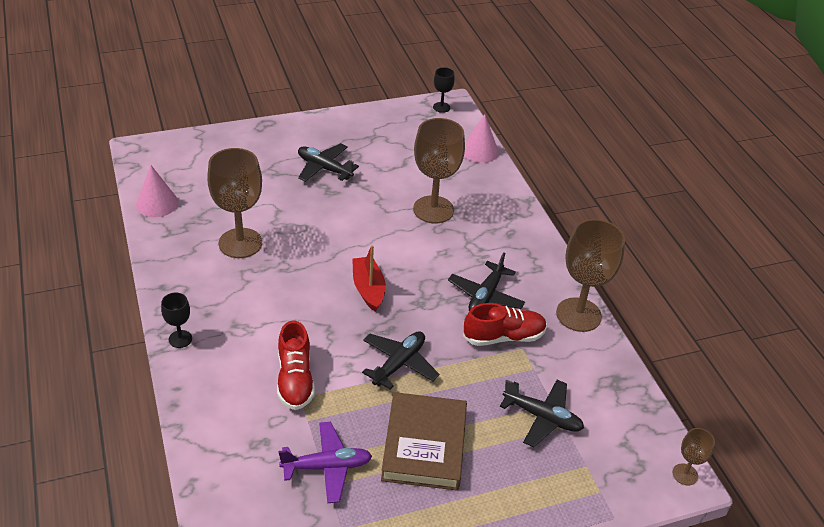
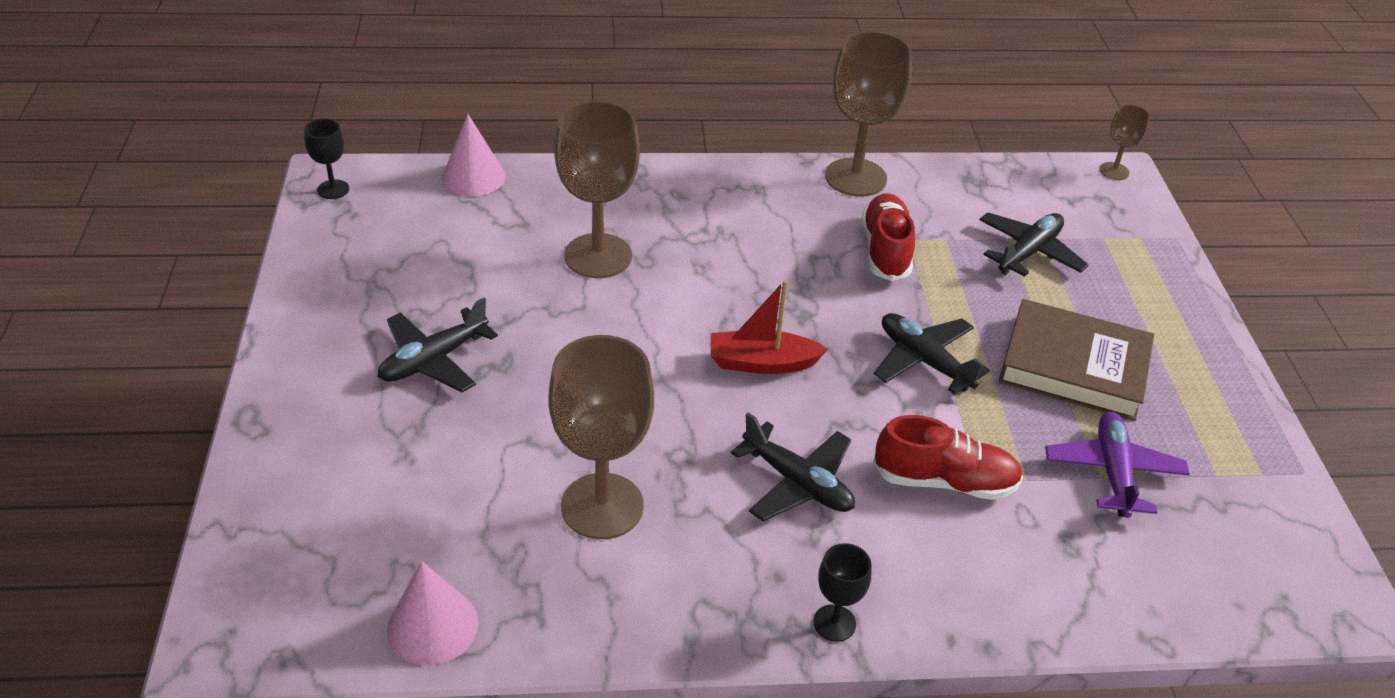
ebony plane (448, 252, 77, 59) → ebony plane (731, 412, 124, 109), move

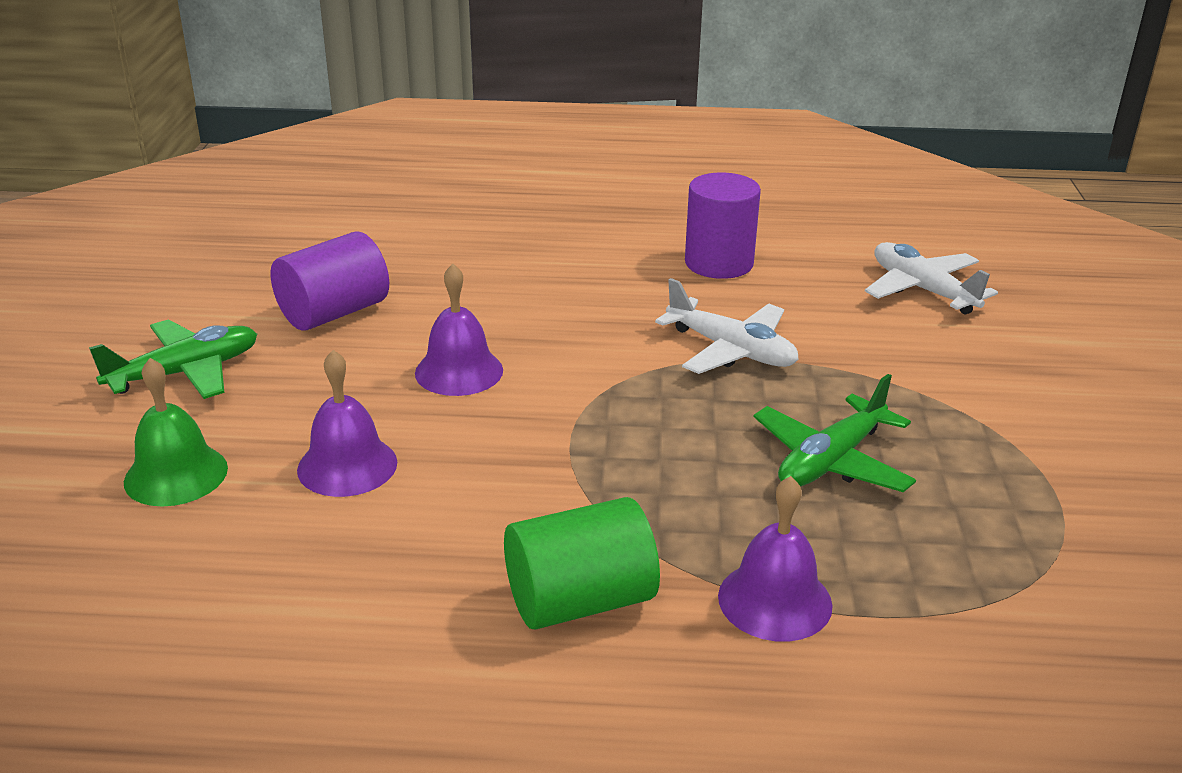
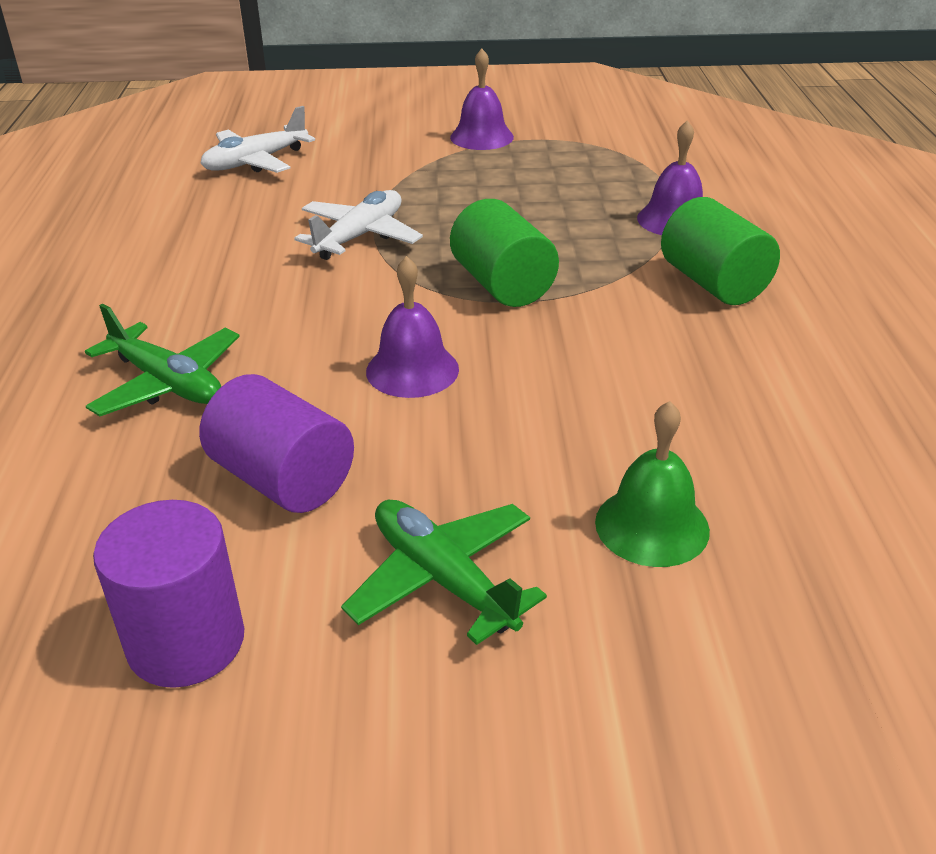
leaf-green plane (754, 374, 162, 118) → leaf-green plane (85, 303, 155, 113), move
royal purple cylinder shape (685, 173, 76, 106) → royal purple cylinder shape (93, 500, 151, 188), move
royal purple bell (297, 350, 100, 147) → royal purple bell (450, 49, 64, 101), move
- → leaf-green cylinder shape (450, 199, 109, 108)

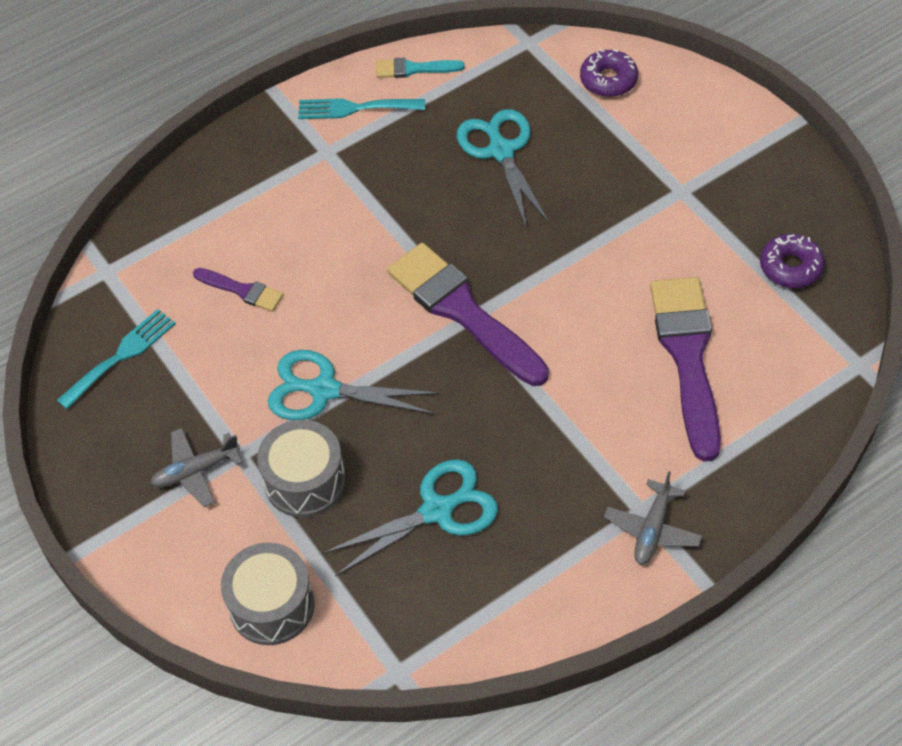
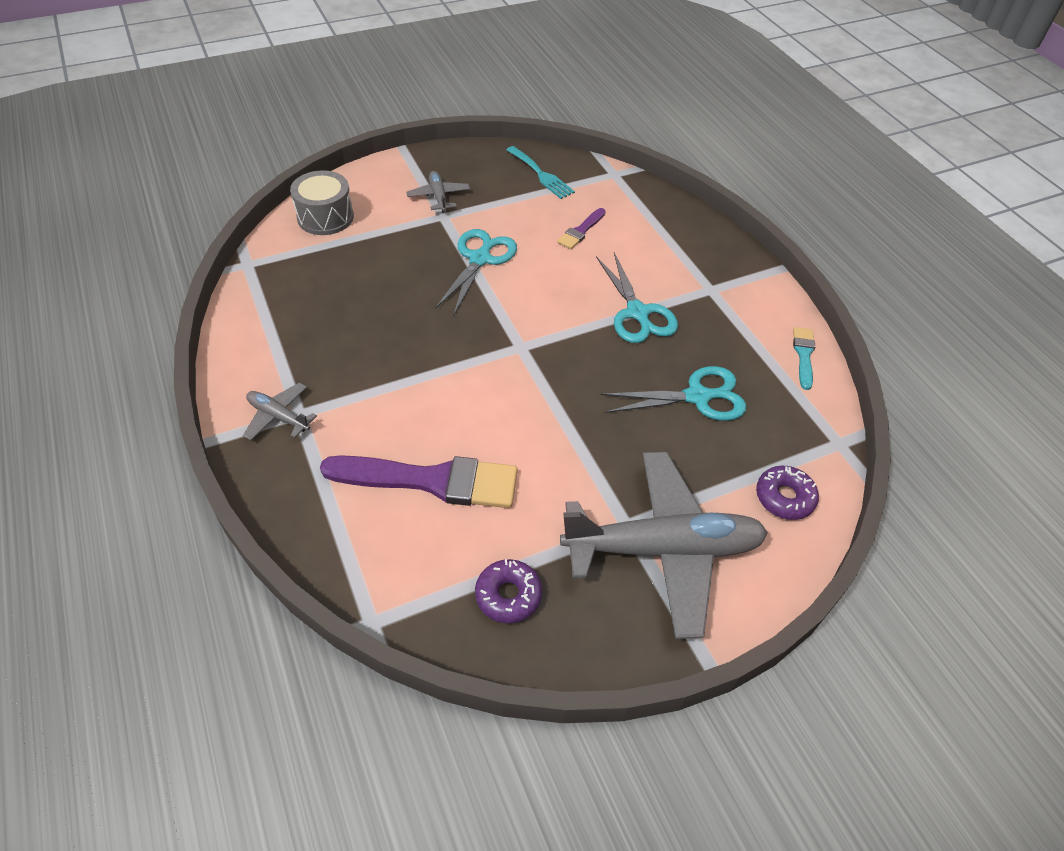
- → grey plane (560, 452, 208, 187)
aqua pair of scissors (322, 459, 176, 117) → aqua pair of scissors (596, 252, 82, 91), move
grey snare drum (257, 420, 89, 97) → -
aqua dinner fork (298, 98, 127, 21) → -
royal purple paintbrush (387, 243, 162, 143) → -

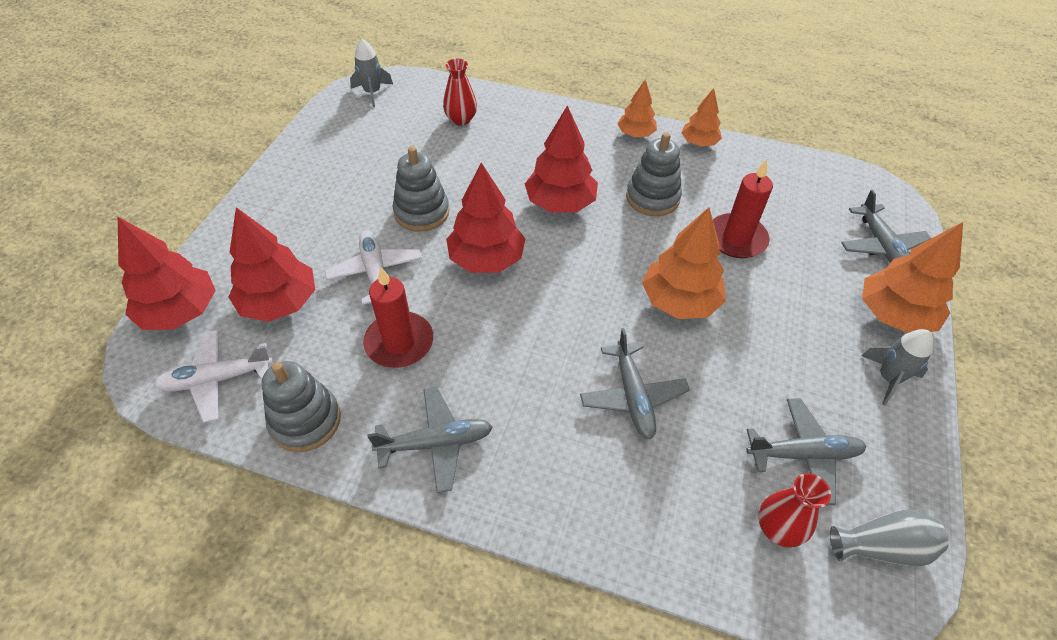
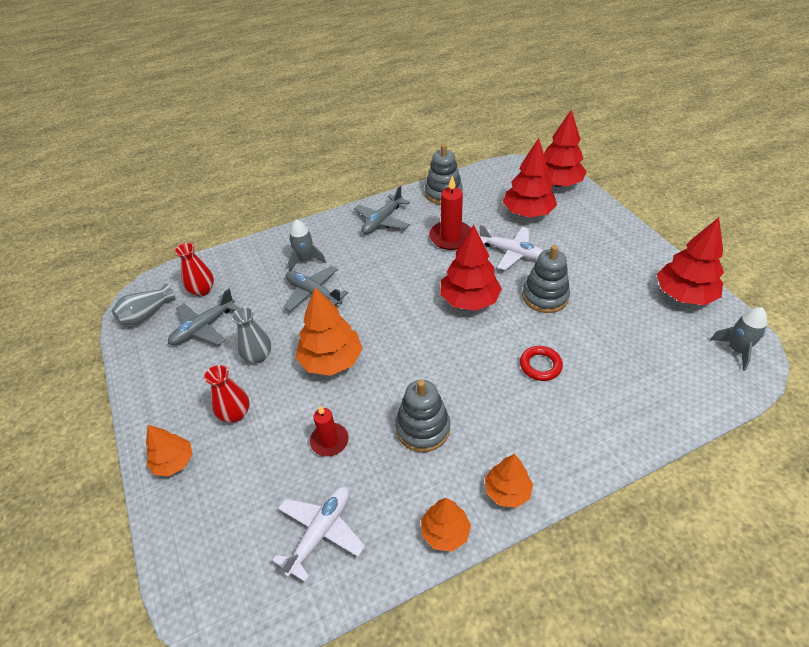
bright orange toy tree (862, 222, 101, 111) → bright orange toy tree (146, 425, 47, 52), x0.60
scarlet tall vase (443, 59, 34, 67) → scarlet tall vase (204, 365, 45, 58), move
- → grey tall vase (231, 307, 40, 56)
snow-white plane (154, 330, 119, 93) → snow-white plane (272, 486, 93, 96), move
grey spaceship (861, 329, 73, 76) → grey spaceship (288, 219, 38, 52), move
scarlet candle (713, 159, 60, 99) → scarlet candle (310, 406, 39, 51), x0.66
- → scarlet ring (520, 346, 43, 35)
scarlet toy tree (525, 105, 73, 108) → scarlet toy tree (657, 217, 67, 88), move
grey plane (841, 190, 90, 73) → -

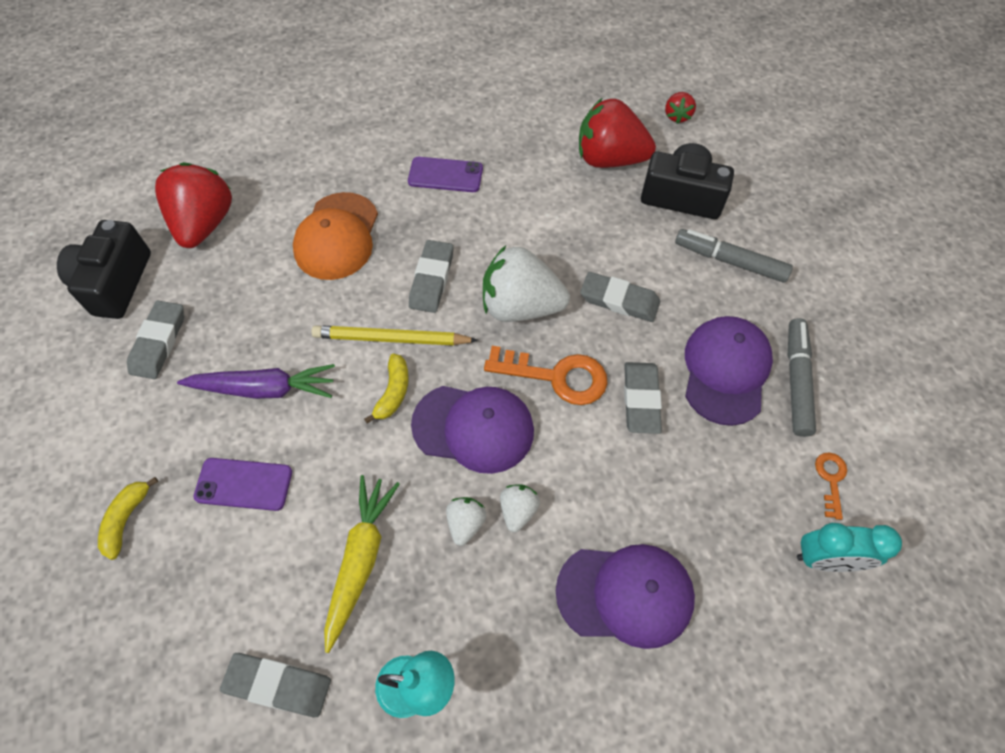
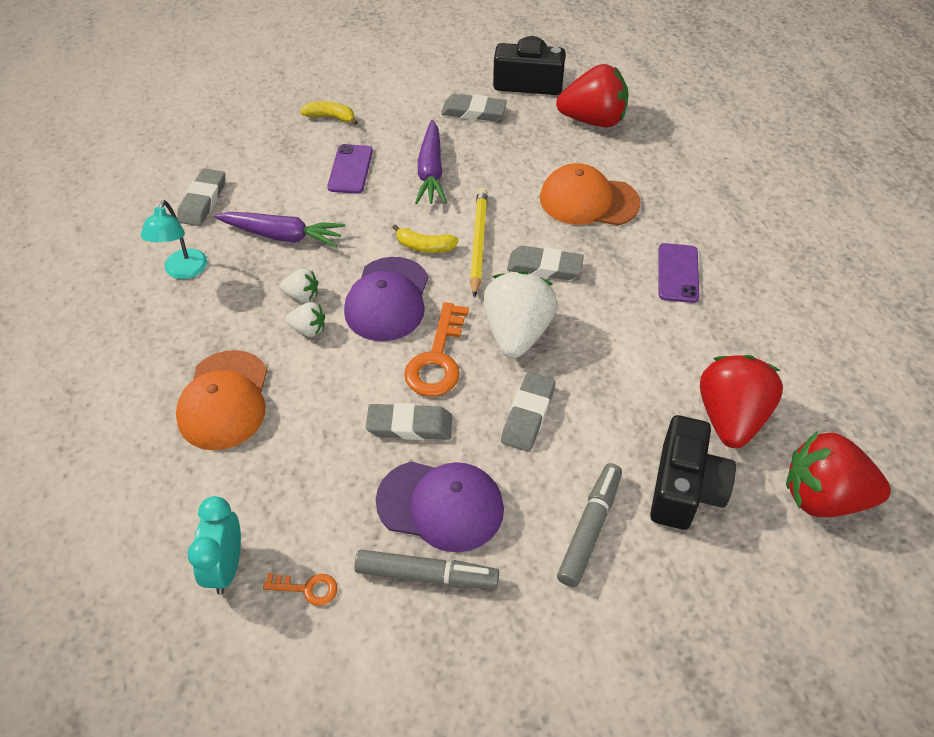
royal purple cap (556, 544, 139, 105) → bright orange cap (176, 350, 92, 100)
golden toy carrot (324, 475, 76, 178) → royal purple toy carrot (214, 212, 131, 35)
scarlet berry (665, 92, 31, 32) → scarlet berry (786, 431, 105, 86), x2.13

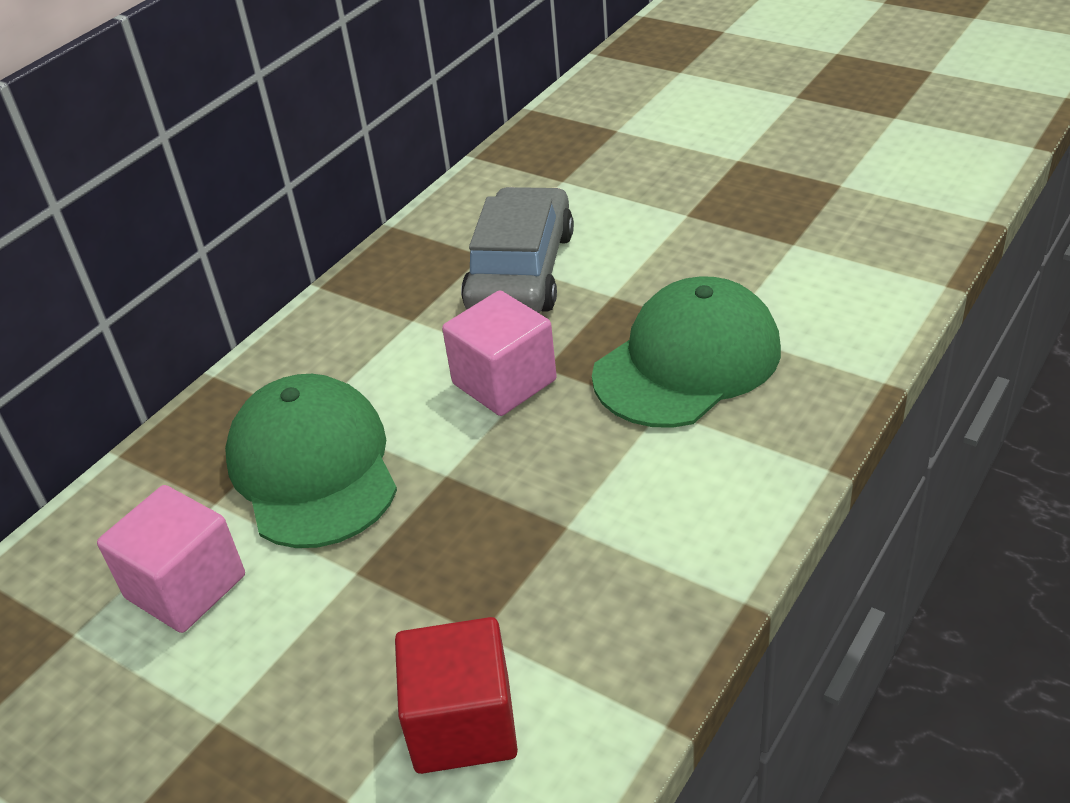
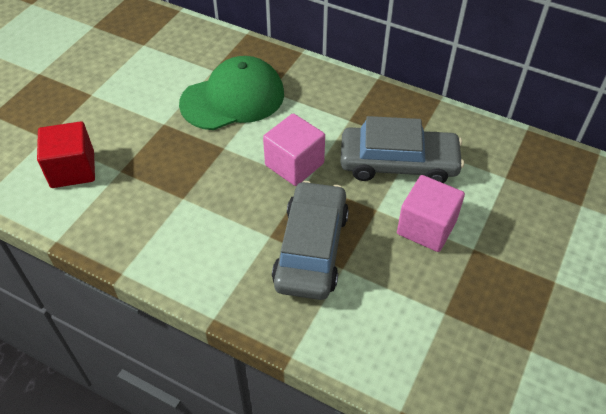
leaf-green cap (592, 276, 189, 152) → grey toy car (272, 181, 77, 119)
rosy solid cube (97, 485, 148, 148) → rosy solid cube (397, 175, 68, 77), move

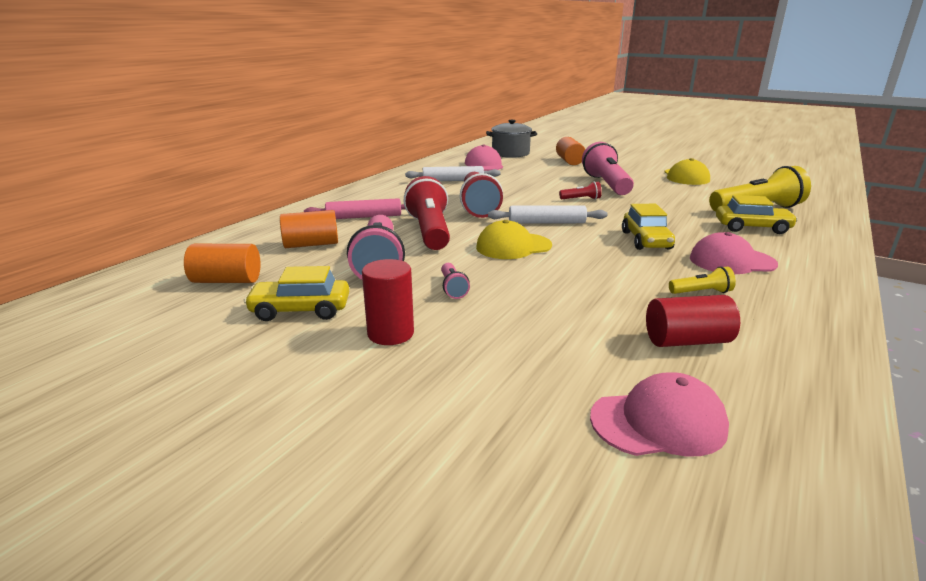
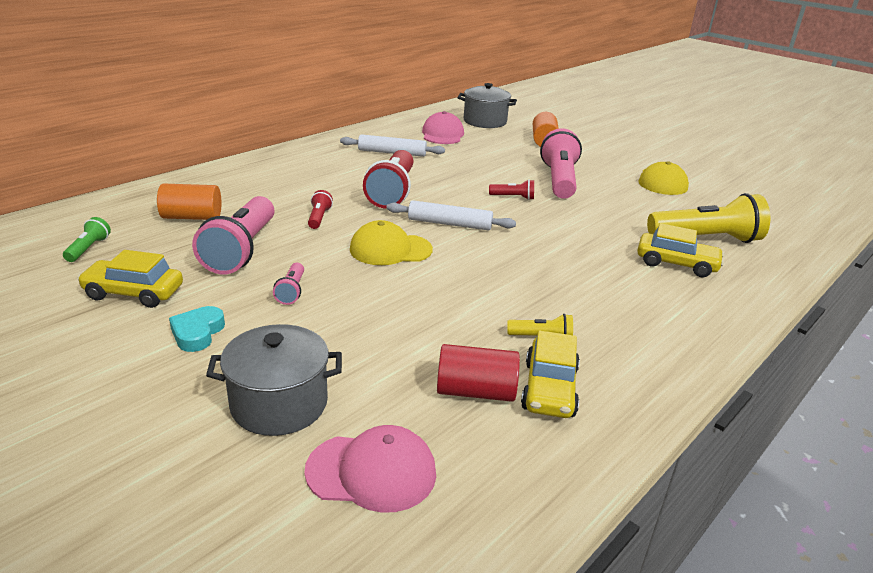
bright orange cylinder shape (184, 244, 76, 39) → leaf-green torch (63, 217, 48, 45)
scarlet cylinder shape (362, 259, 52, 86) → aqua heart shape (169, 306, 56, 46)
- → grey stockpot (206, 324, 136, 112)
scarlet torch (404, 176, 46, 74) → scarlet torch (308, 190, 25, 39), x0.45
golden toy car (622, 204, 53, 46) → golden toy car (521, 330, 59, 88), move
rosy rolling pin (304, 198, 101, 21) → -
rosy cap (690, 232, 88, 42) → -

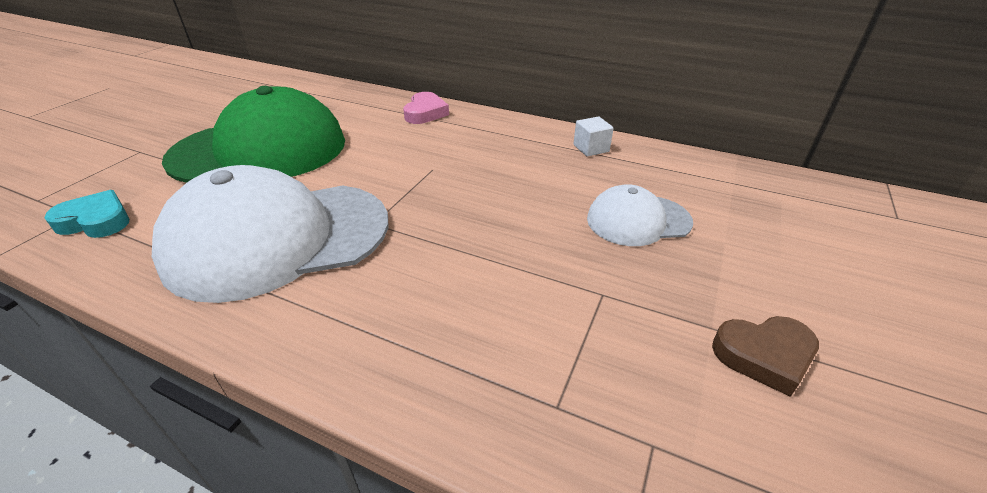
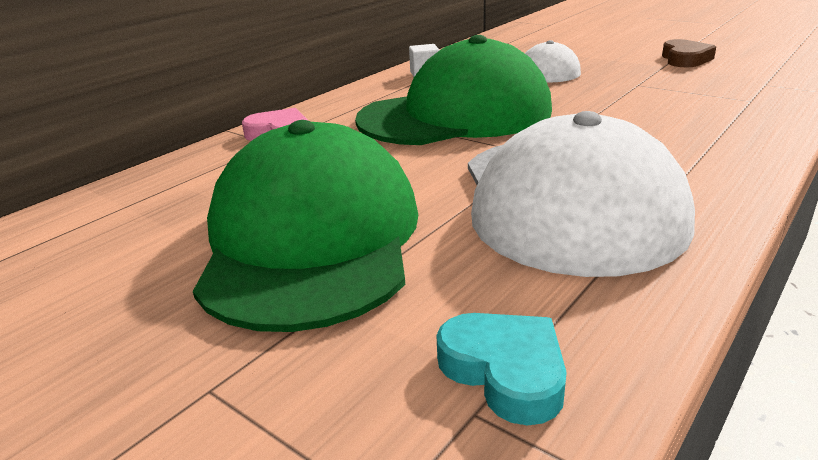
- → leaf-green cap (355, 35, 197, 110)
aqua heart shape (44, 190, 85, 48) → aqua heart shape (436, 313, 131, 113), 120 degrees clockwise

